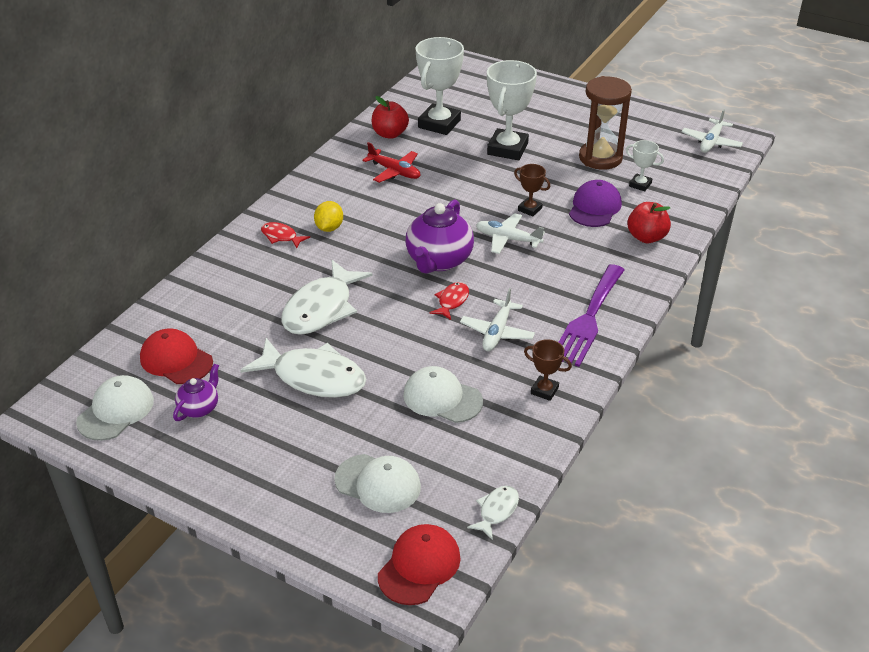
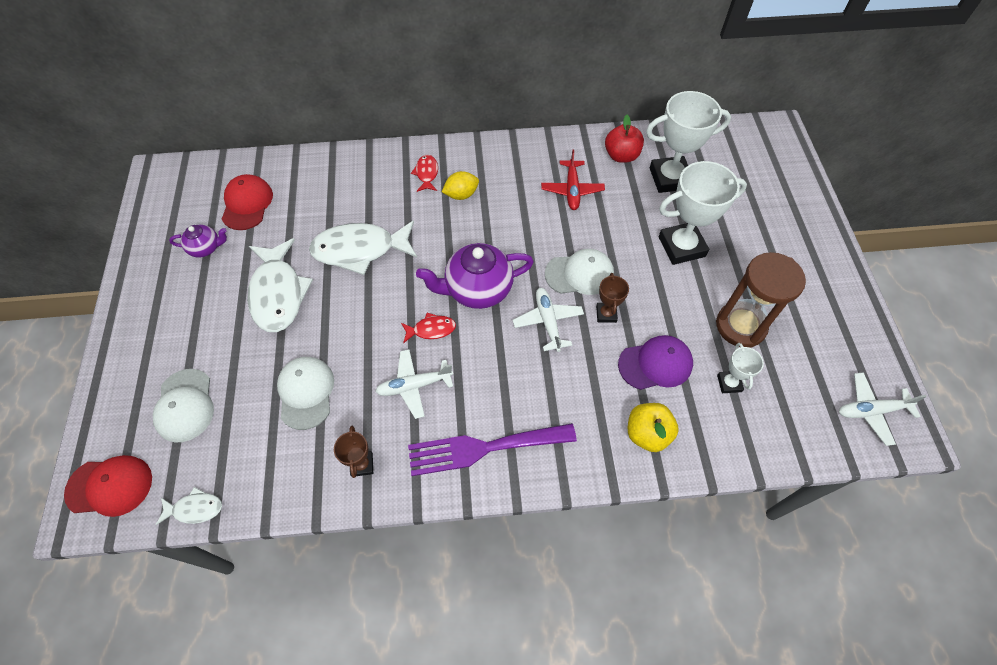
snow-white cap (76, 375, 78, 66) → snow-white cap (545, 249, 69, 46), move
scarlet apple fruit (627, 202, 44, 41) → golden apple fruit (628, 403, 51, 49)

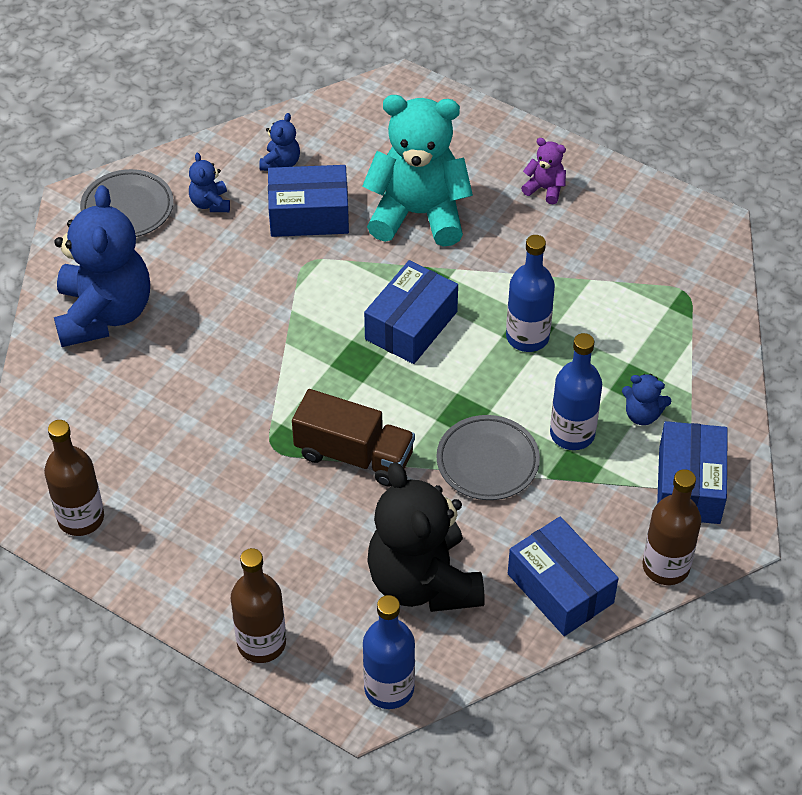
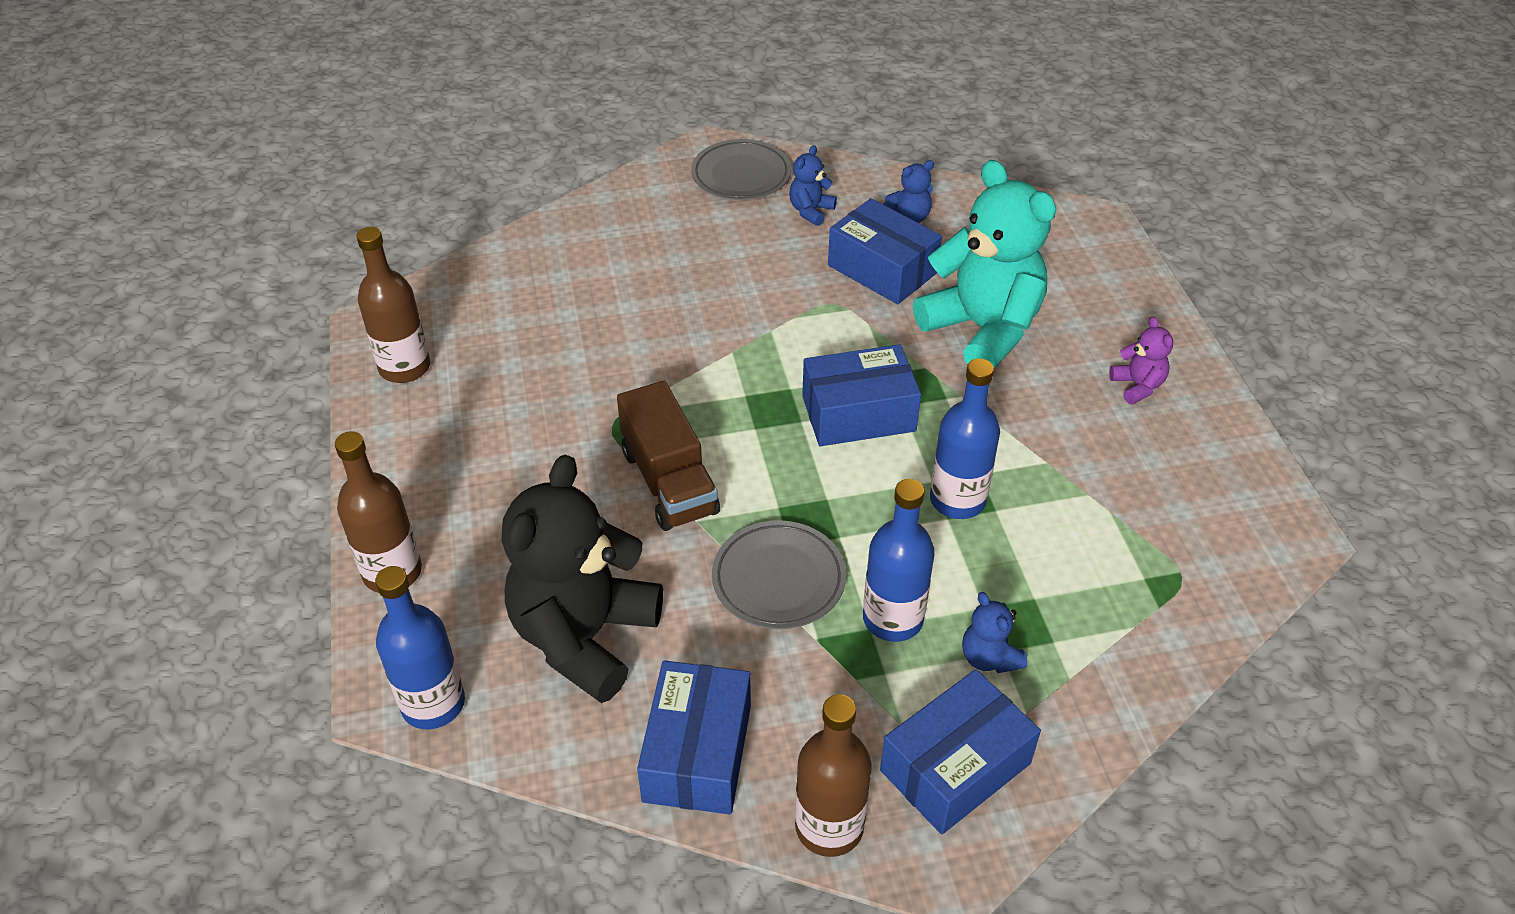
royal blue teddy (54, 185, 96, 162) → -

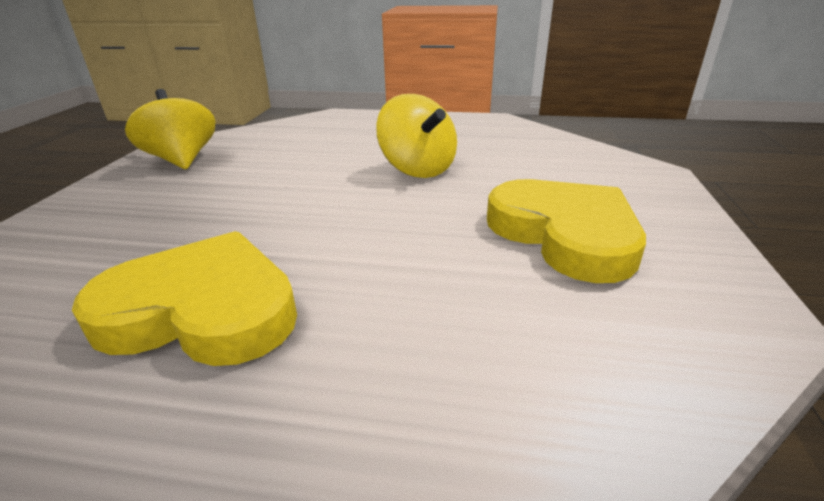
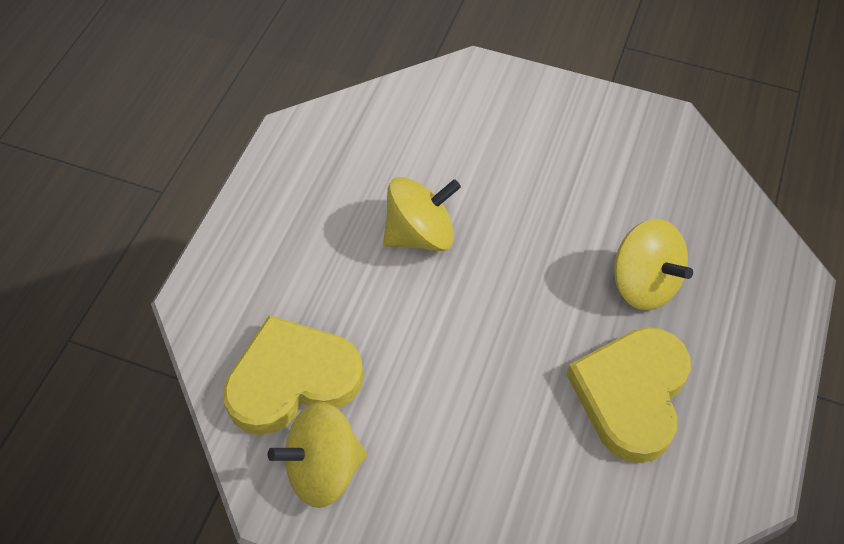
golden heart shape (487, 179, 159, 104) → golden heart shape (223, 315, 141, 120), move
- → golden toy top (614, 219, 79, 91)

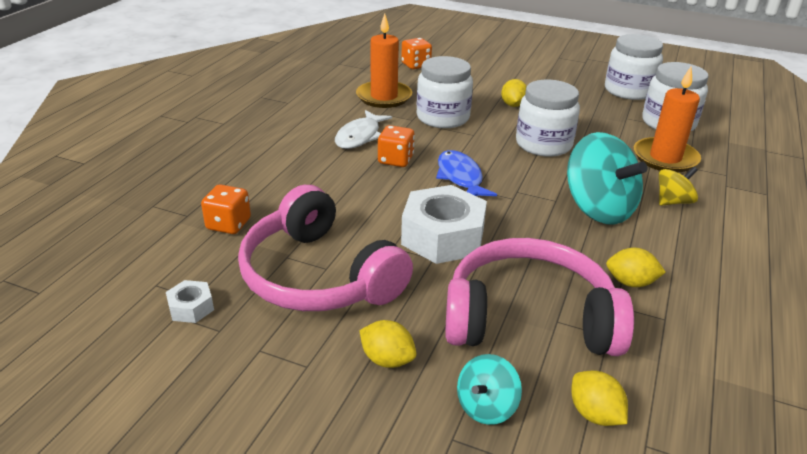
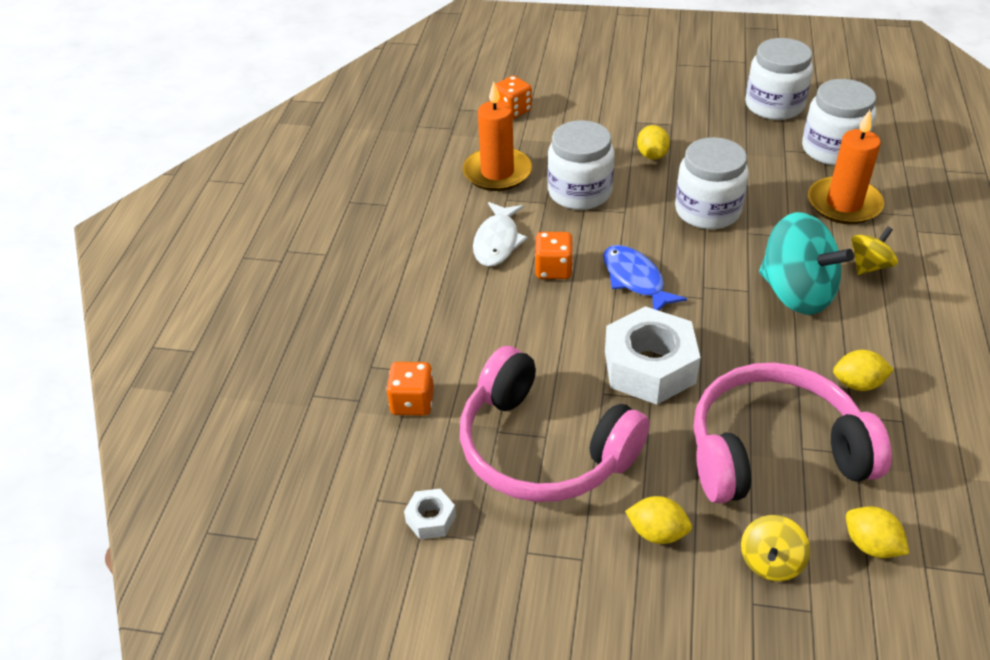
aqua toy top (457, 354, 65, 71) → golden toy top (741, 515, 69, 66)

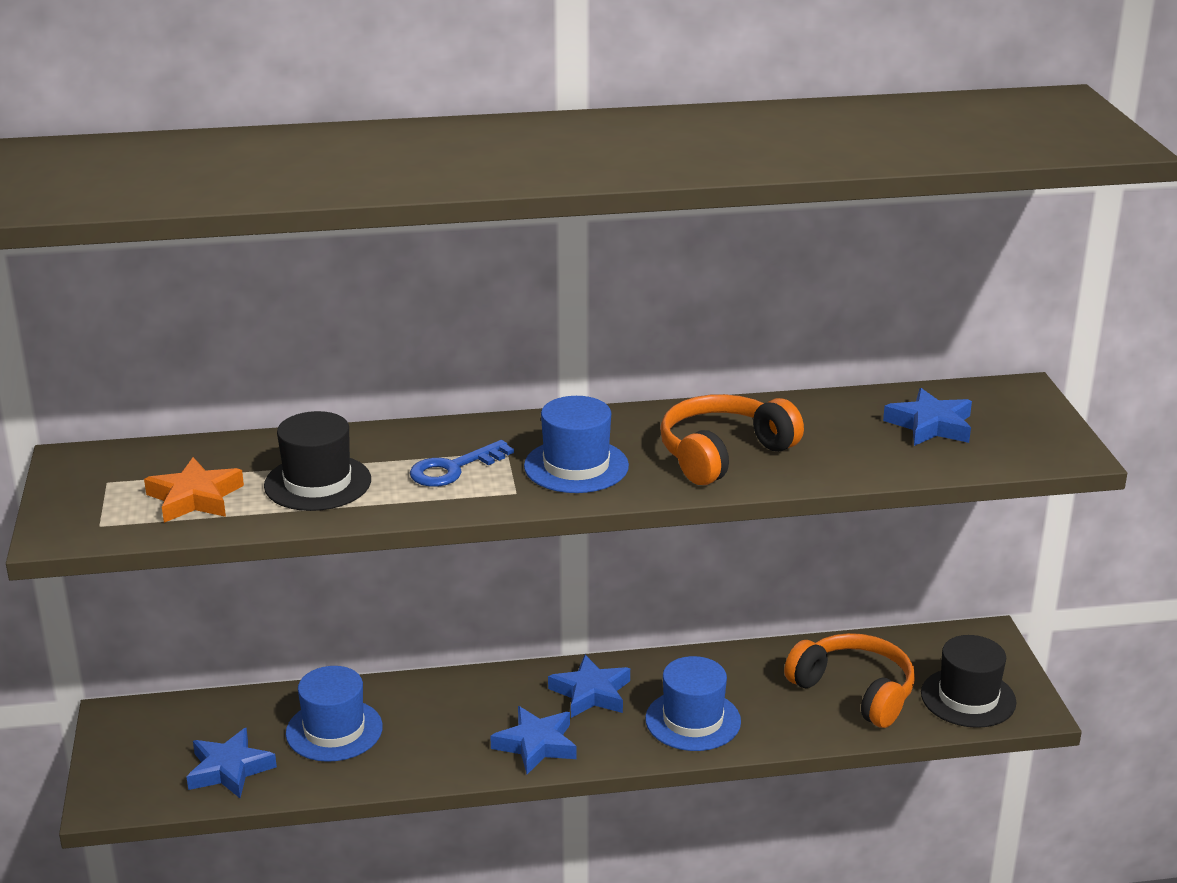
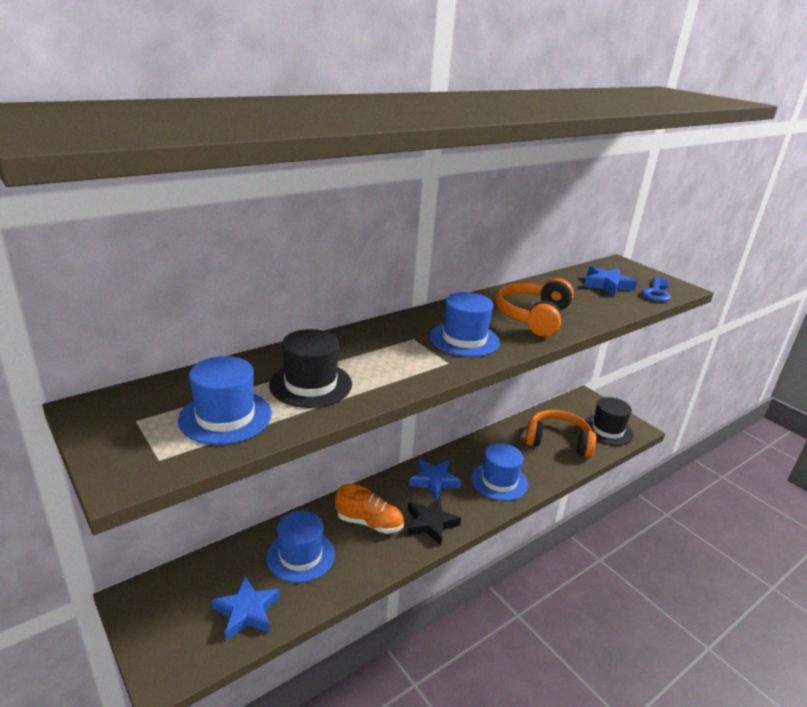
bright orange five-pointed star (144, 457, 100, 66) → royal blue hat (178, 356, 94, 89)
- → bright orange sneaker (335, 484, 69, 50)
royal blue five-pointed star (490, 706, 87, 68) → ebony five-pointed star (407, 497, 54, 48)
royal blue door key (410, 440, 104, 47) → royal blue door key (641, 277, 30, 25), move

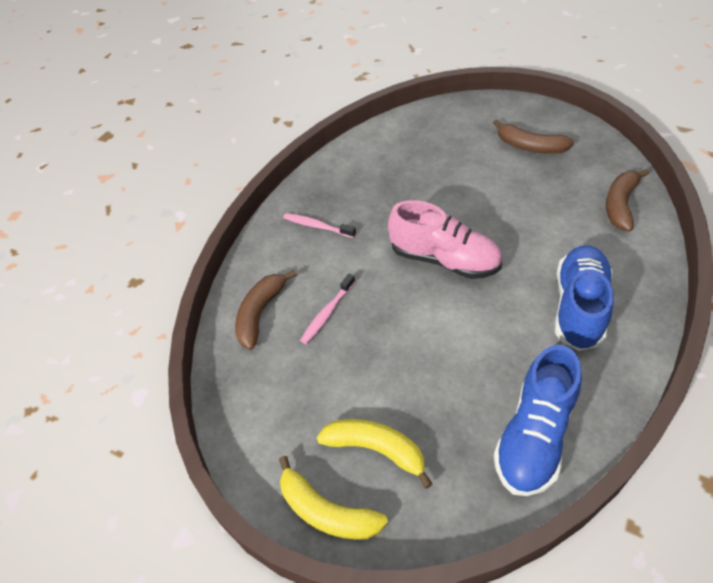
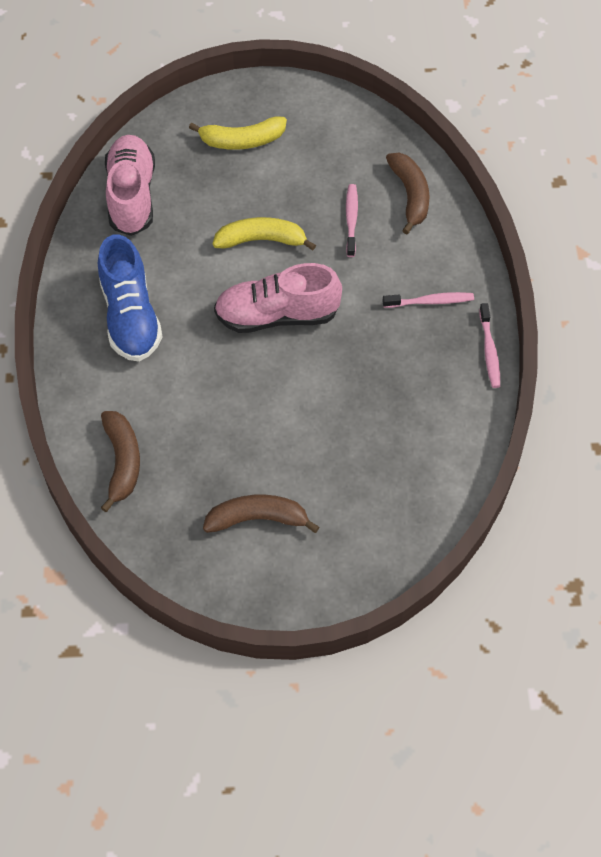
royal blue sneaker (493, 345, 89, 151) → rosy sneaker (105, 135, 50, 101)
golden toy banana (279, 456, 109, 84) → golden toy banana (213, 217, 103, 34), move
- → rosy tooth brush (479, 303, 21, 85)

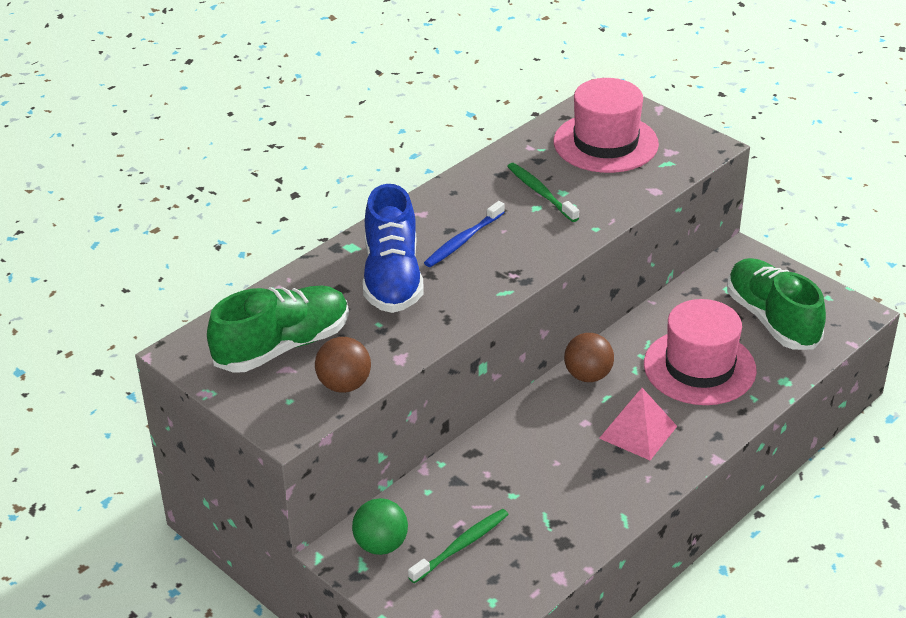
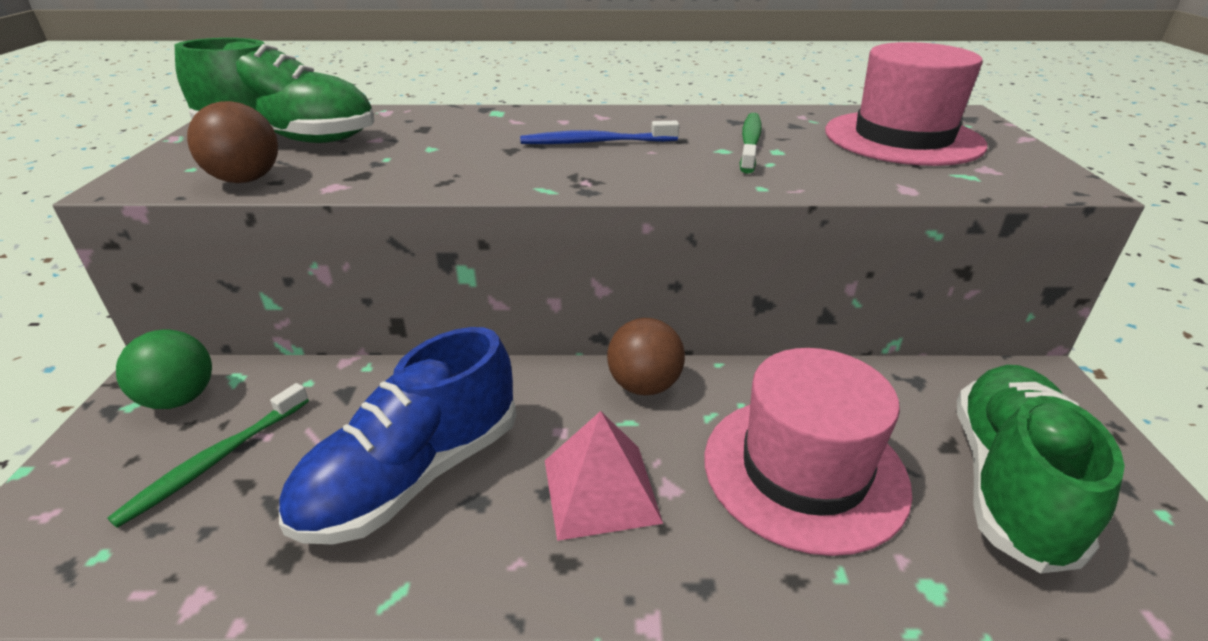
leaf-green tooth brush (408, 509, 101, 74) → leaf-green tooth brush (107, 383, 202, 145), 120 degrees clockwise
royal blue sneaker (363, 184, 61, 129) → royal blue sneaker (279, 327, 237, 217), move

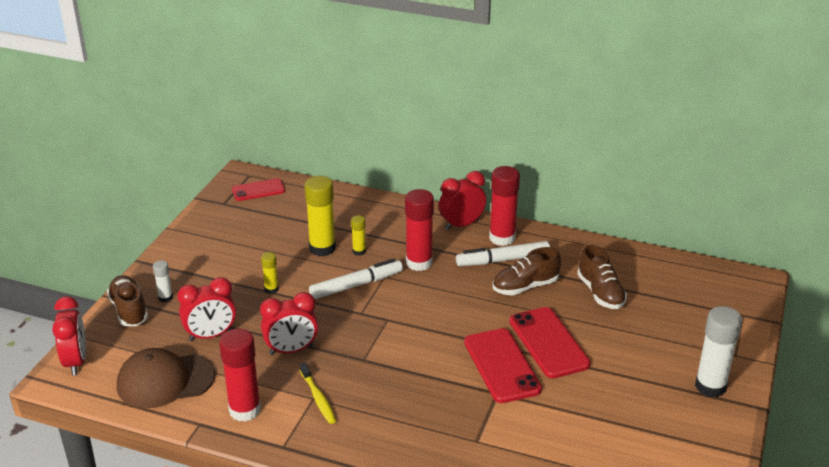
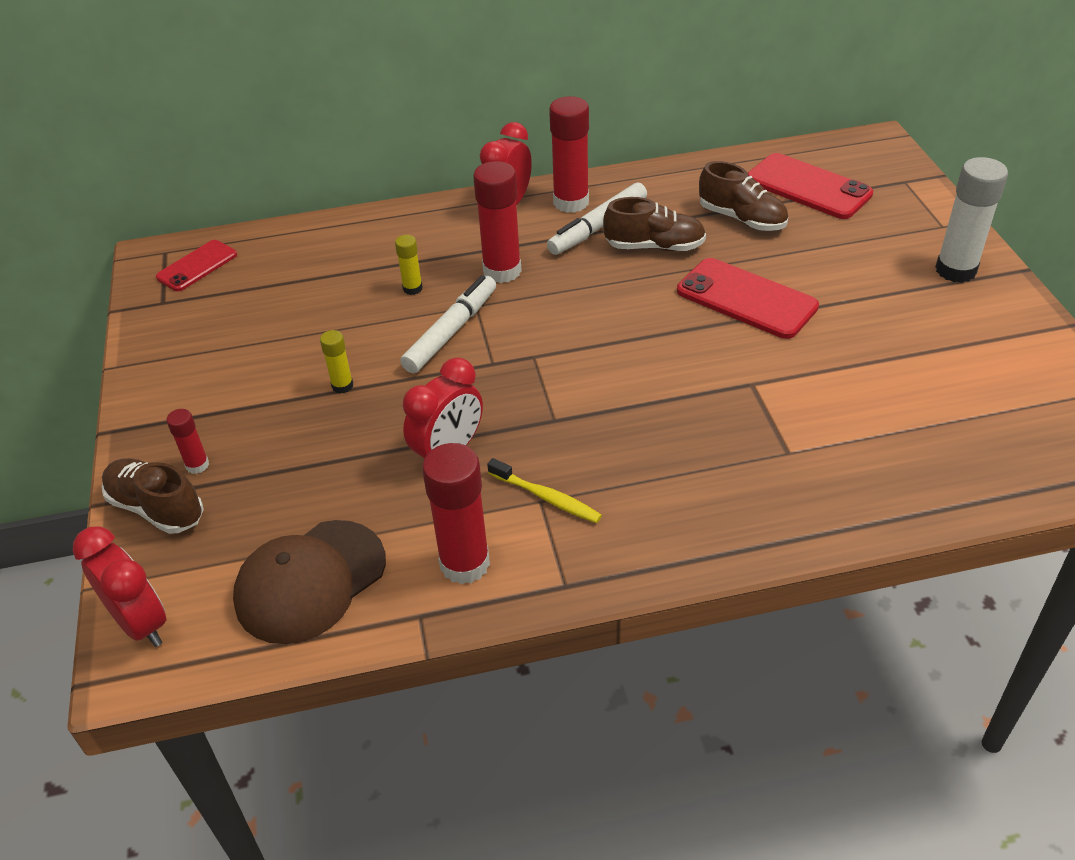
snow-white glue (153, 260, 20, 42) → scarlet glue (166, 409, 43, 65)
russet sneaker (492, 247, 69, 48) → russet sneaker (603, 197, 103, 55), 120 degrees counterclockwise
scarlet smartphone (464, 328, 78, 75) → scarlet smartphone (748, 153, 125, 66), move
scarlet bedside clock (177, 277, 59, 64) → -
golden glue (305, 176, 31, 80) → -

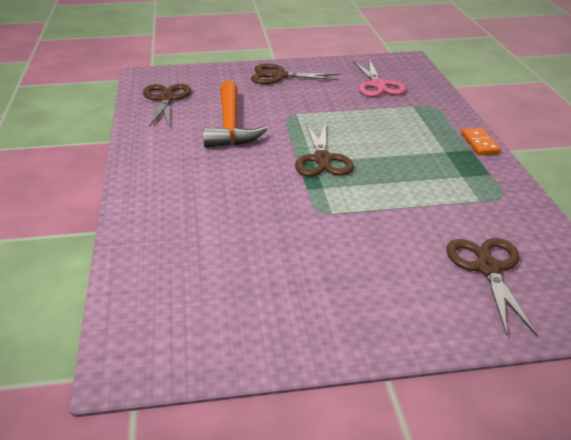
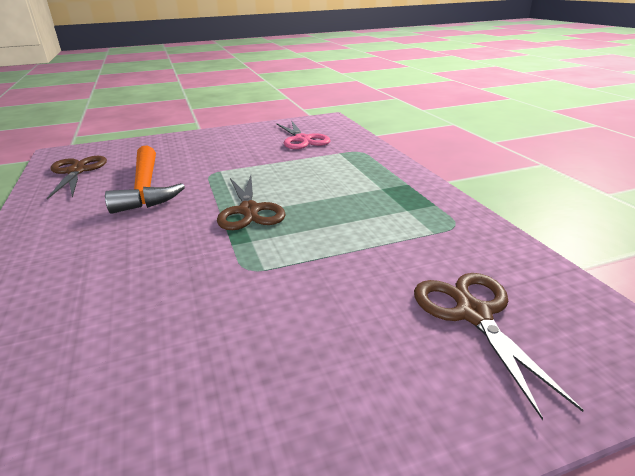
russet pair of scissors (251, 64, 89, 20) → -
bright orange domino piece (461, 127, 40, 28) → -

